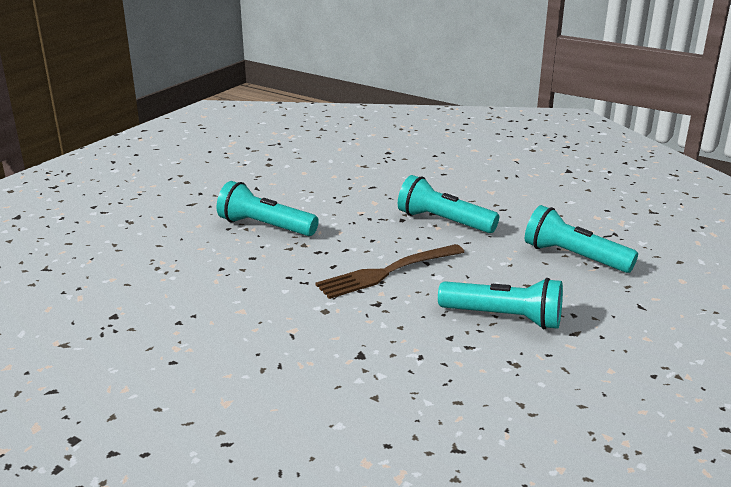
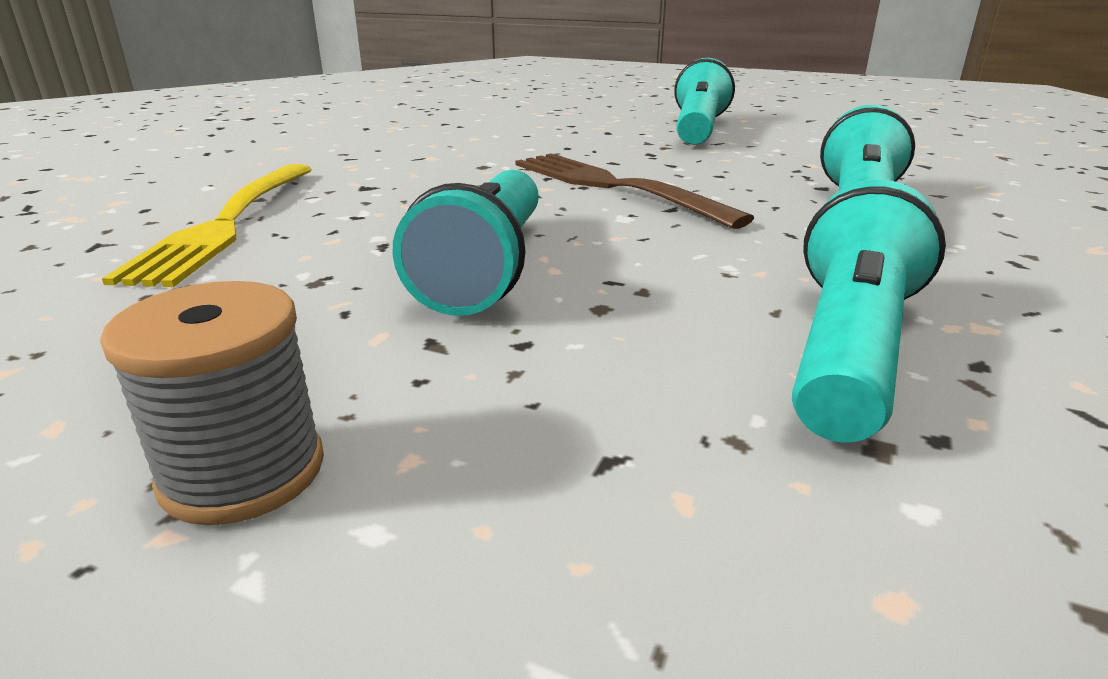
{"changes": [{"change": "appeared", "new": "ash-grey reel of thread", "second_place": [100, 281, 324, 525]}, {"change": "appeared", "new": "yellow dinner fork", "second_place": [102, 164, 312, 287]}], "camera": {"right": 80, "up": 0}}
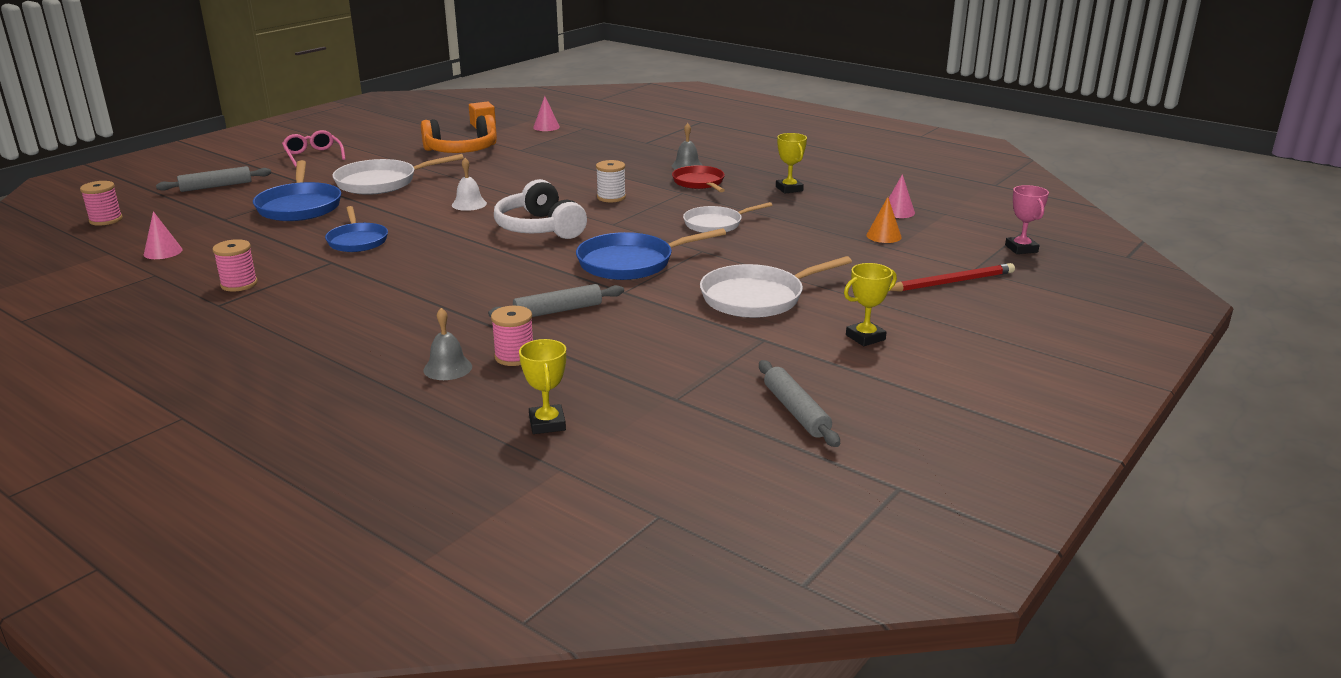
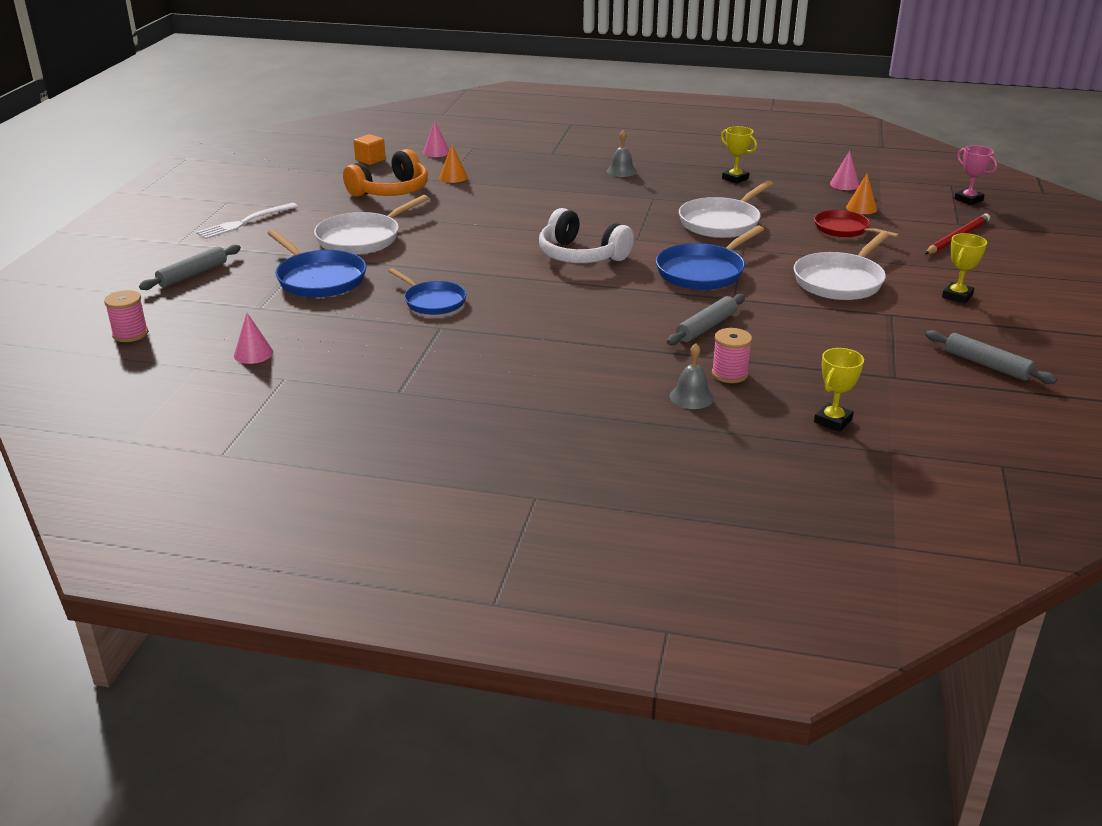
{"changes": [{"change": "missing", "old": "rose-pink reel of thread", "first_place": [213, 239, 258, 292]}, {"change": "missing", "old": "pure white hand bell", "first_place": [452, 158, 487, 211]}, {"change": "missing", "old": "pure white reel of thread", "first_place": [596, 160, 626, 202]}, {"change": "appeared", "new": "orange-coloured cone shape", "second_place": [439, 145, 468, 183]}, {"change": "relocated", "old": "red frying pan", "first_place": [672, 166, 725, 192], "second_place": [814, 210, 899, 238]}, {"change": "exchanged", "old": "rose-pink eyeglasses", "new": "pure white dinner fork", "first_place": [282, 130, 345, 167], "second_place": [196, 203, 298, 239]}, {"change": "spun", "old": "yellow prize cup", "first_place": [519, 339, 566, 434], "second_place": [814, 348, 864, 432], "degrees": 75}, {"change": "size", "old": "pure white frying pan", "first_place": [683, 202, 772, 233], "second_place": [679, 180, 773, 238], "factor": 1.5}], "camera": {"right": -25, "up": 5}}
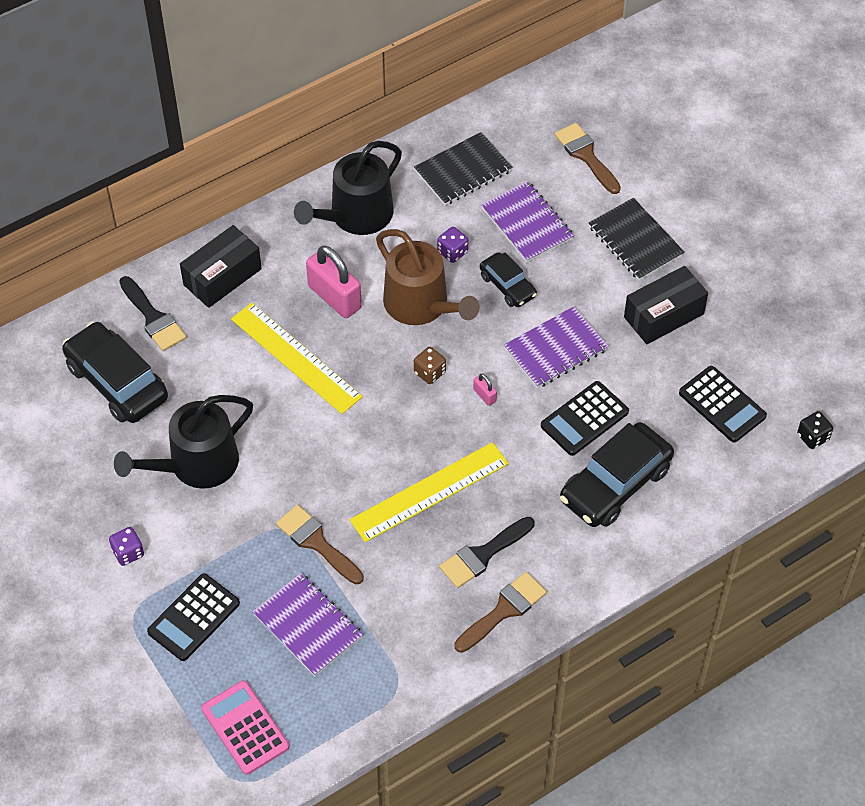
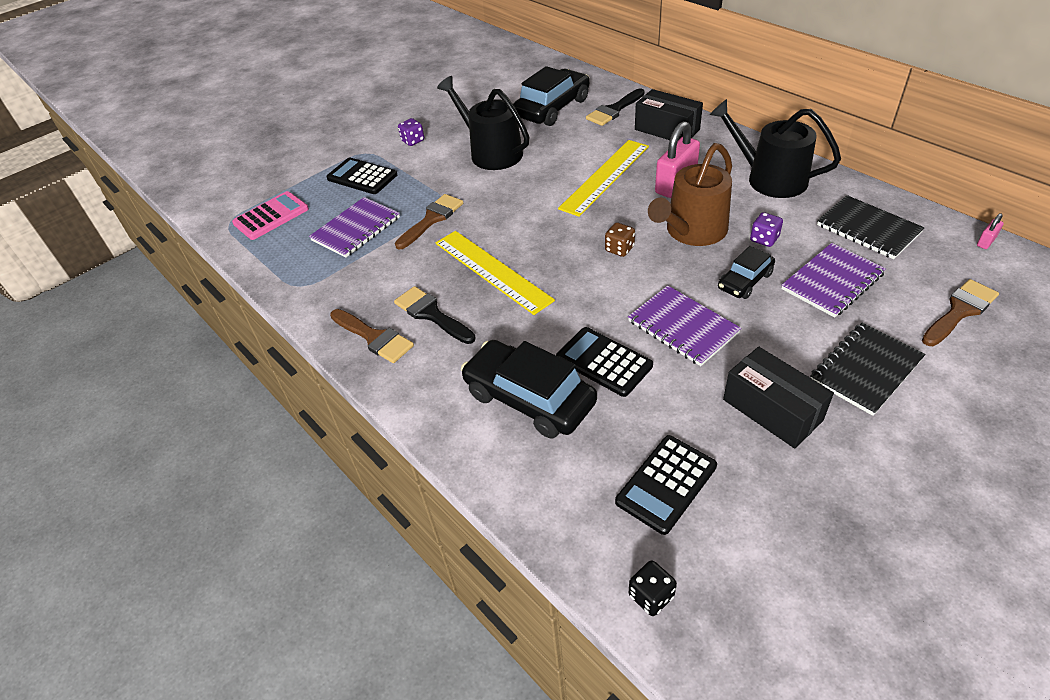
{"changes": [{"change": "relocated", "old": "rose-pink lock", "first_place": [473, 374, 497, 406], "second_place": [977, 213, 1003, 249]}], "camera": {"right": 85, "up": -10}}
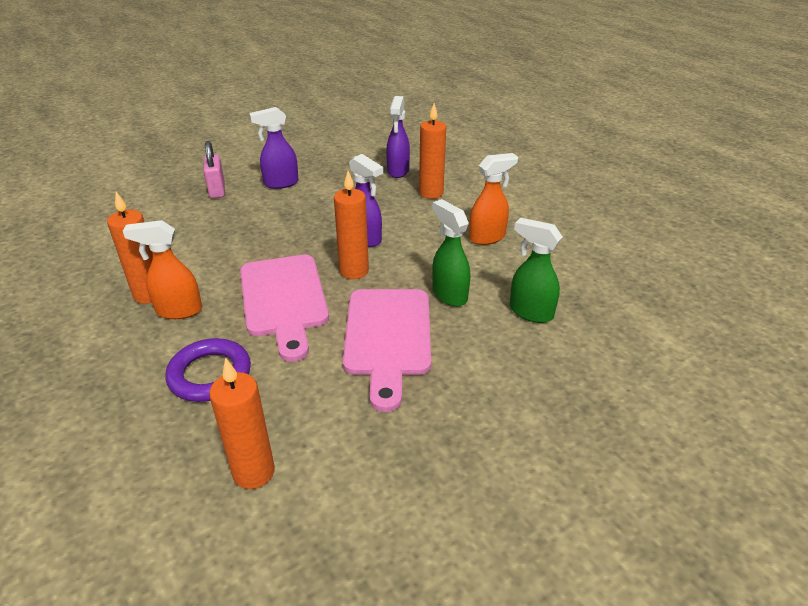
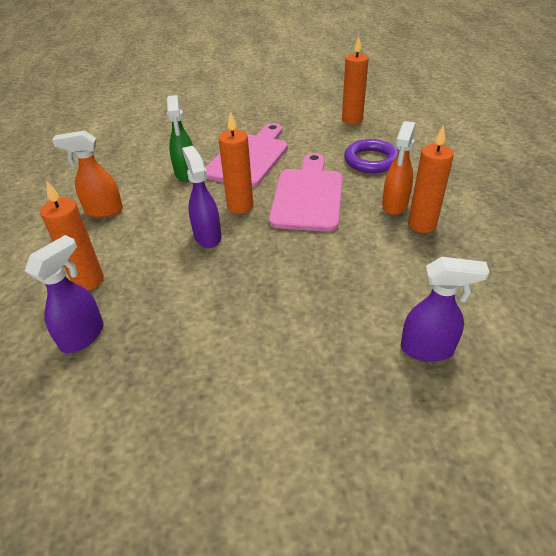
{"changes": [{"change": "missing", "old": "rose-pink lock", "first_place": [204, 141, 225, 198]}, {"change": "missing", "old": "leaf-green spray bottle", "first_place": [510, 218, 563, 323]}, {"change": "relocated", "old": "purple spray bottle", "first_place": [249, 107, 299, 189], "second_place": [401, 257, 489, 362]}, {"change": "spun", "old": "orange-coloured spray bottle", "first_place": [123, 220, 202, 319], "second_place": [382, 121, 415, 215], "degrees": 90}], "camera": {"right": -155, "up": 5}}
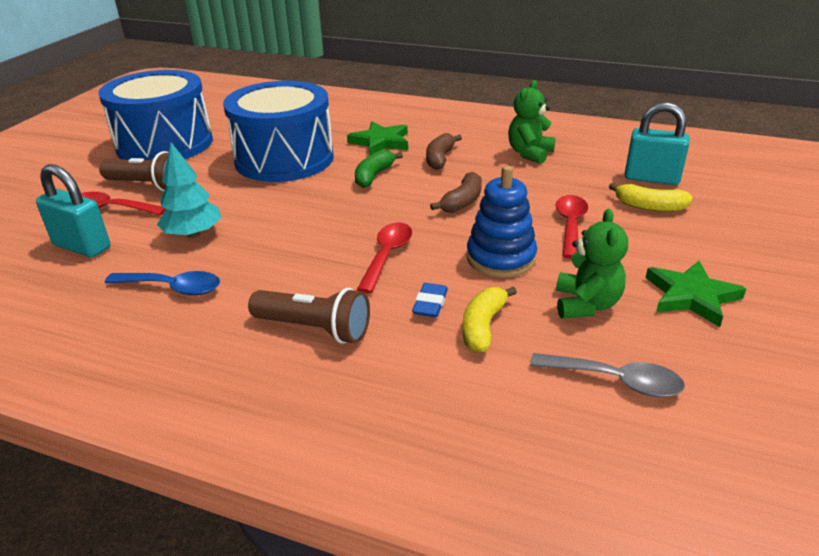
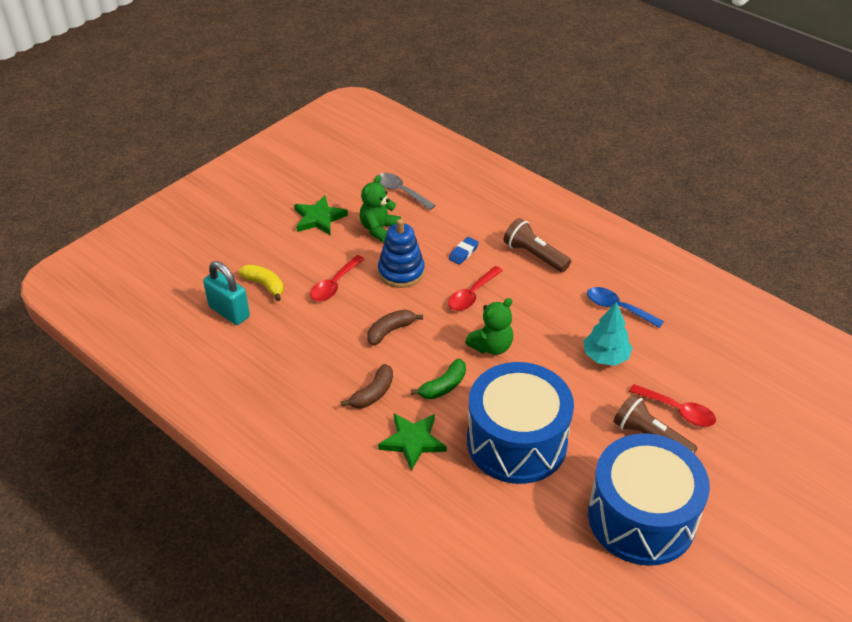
{"changes": [{"change": "missing", "old": "teal lock", "first_place": [36, 164, 110, 258]}, {"change": "missing", "old": "yellow banana fruit", "first_place": [462, 286, 517, 353]}, {"change": "relocated", "old": "leaf-green teddy bear", "first_place": [508, 80, 556, 164], "second_place": [465, 298, 513, 355]}], "camera": {"right": -160, "up": 10}}
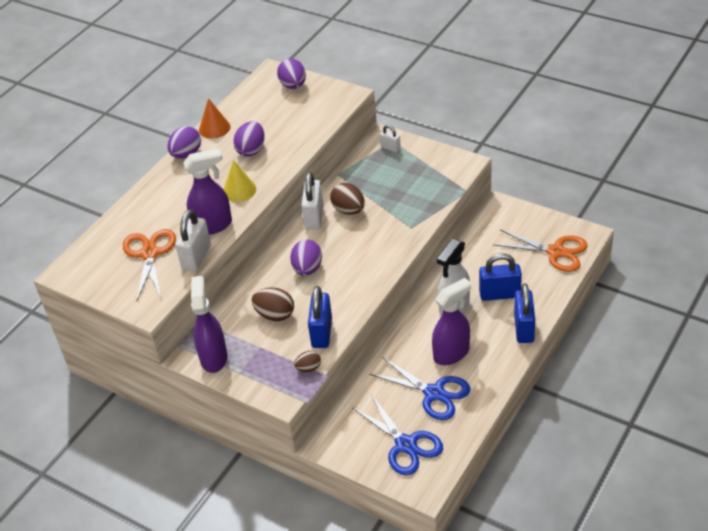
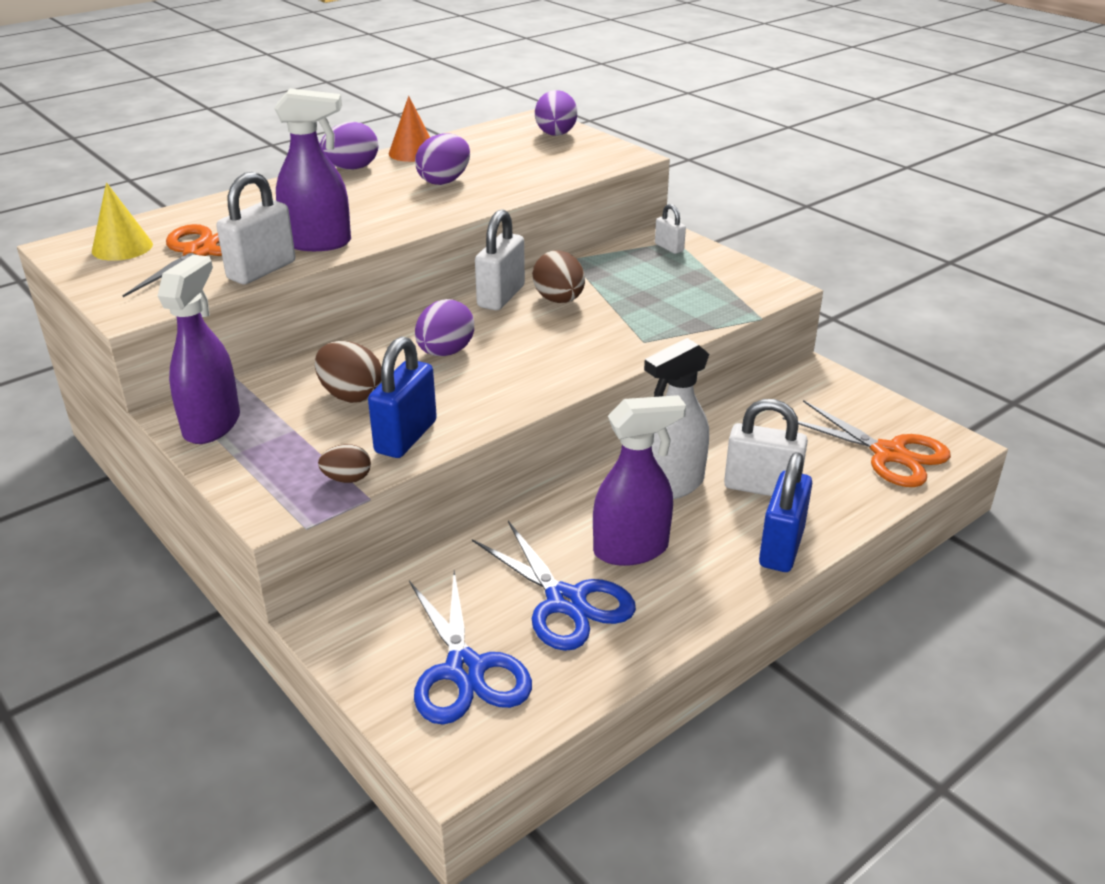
{"changes": [{"change": "relocated", "old": "yellow cone shape", "first_place": [223, 160, 256, 202], "second_place": [92, 182, 153, 261]}, {"change": "colour", "old": "cobalt lock", "new": "pure white lock", "first_place": [479, 253, 522, 301], "second_place": [724, 399, 808, 496]}], "camera": {"right": 15, "up": -10}}
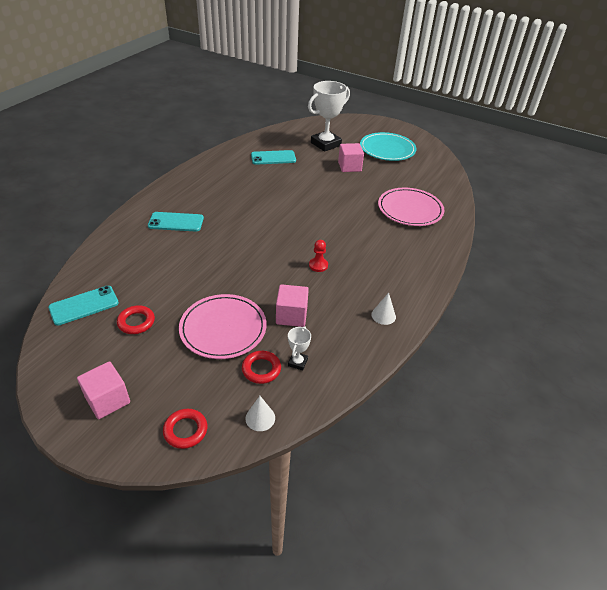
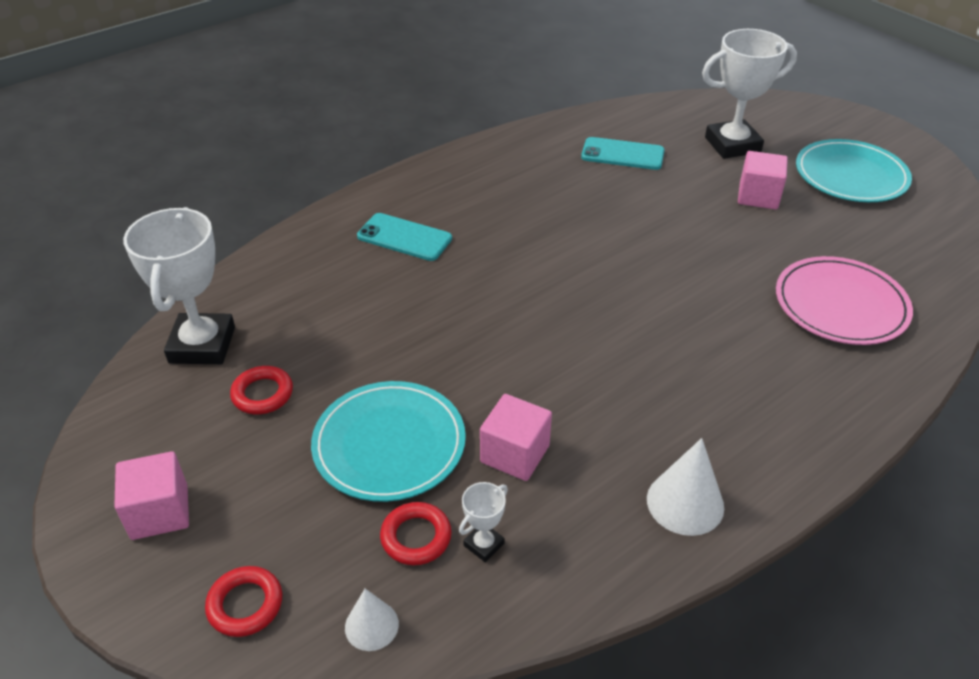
{"changes": [{"change": "missing", "old": "red chess pawn", "first_place": [309, 240, 328, 272]}, {"change": "exchanged", "old": "teal phone", "new": "pure white prize cup", "first_place": [48, 286, 119, 326], "second_place": [123, 207, 235, 364]}, {"change": "colour", "old": "rose-pink flat dish", "new": "teal flat dish", "first_place": [179, 294, 266, 359], "second_place": [311, 381, 466, 502]}, {"change": "size", "old": "pure white cone shape", "first_place": [371, 293, 396, 325], "second_place": [647, 438, 724, 536], "factor": 1.6}], "camera": {"right": 25, "up": 0}}
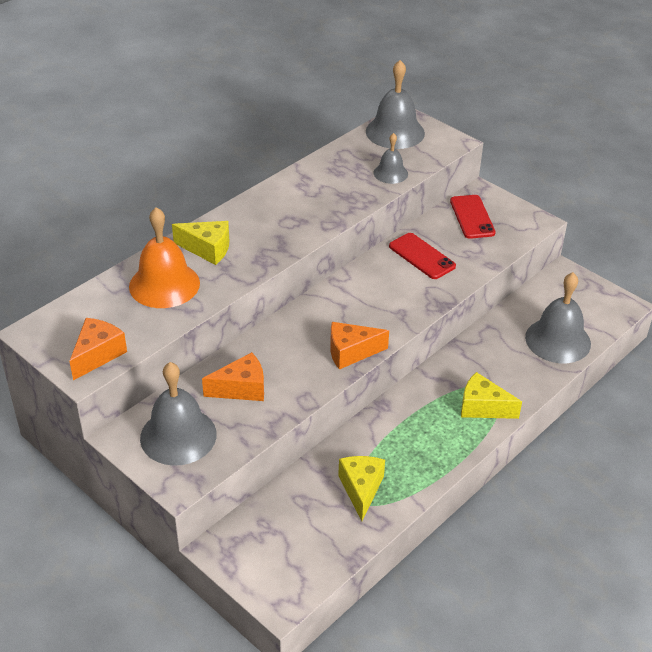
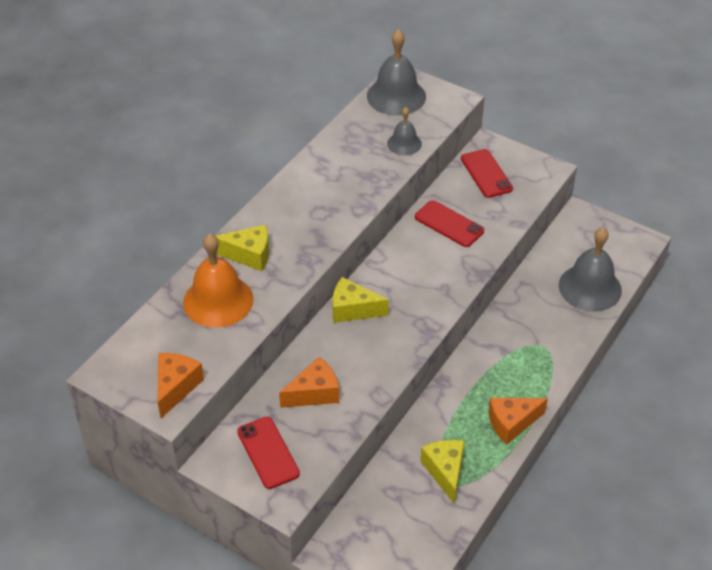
{"changes": [{"change": "relocated", "old": "orange-coloured piece of cheese", "first_place": [330, 322, 389, 370], "second_place": [488, 398, 548, 445]}, {"change": "relocated", "old": "yellow piece of cheese", "first_place": [461, 372, 522, 419], "second_place": [332, 277, 389, 323]}, {"change": "exchanged", "old": "ash-grey hand bell", "new": "red phone", "first_place": [140, 362, 217, 466], "second_place": [237, 417, 300, 489]}], "camera": {"right": -10, "up": 5}}
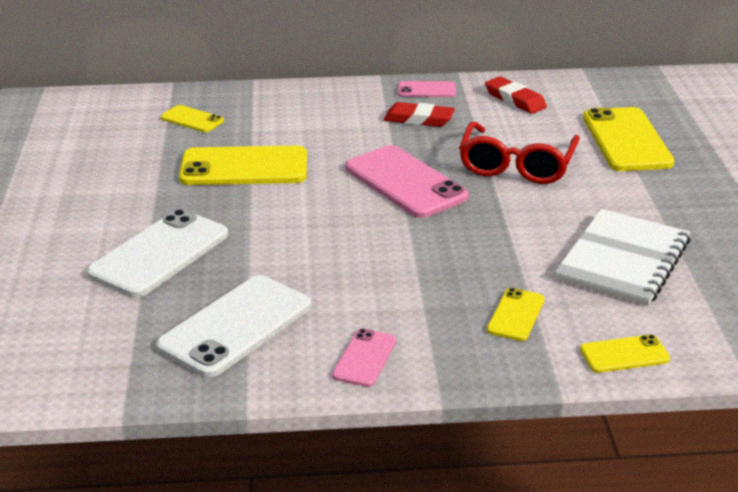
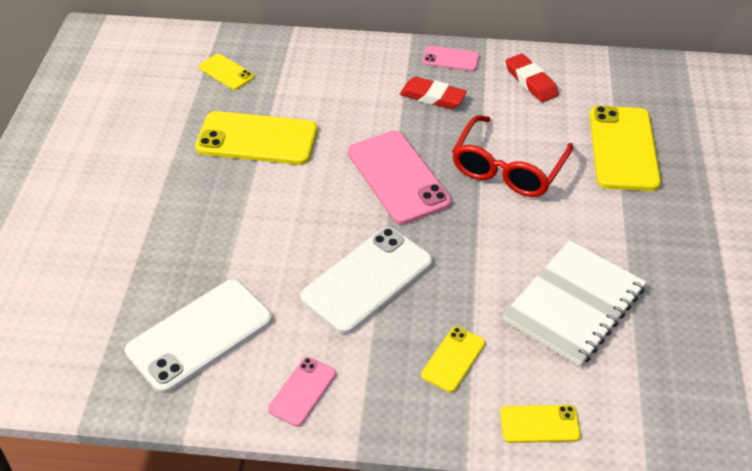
{"changes": [{"change": "relocated", "old": "pure white phone", "first_place": [87, 209, 228, 297], "second_place": [300, 227, 433, 334]}], "camera": {"right": 10, "up": 15}}
